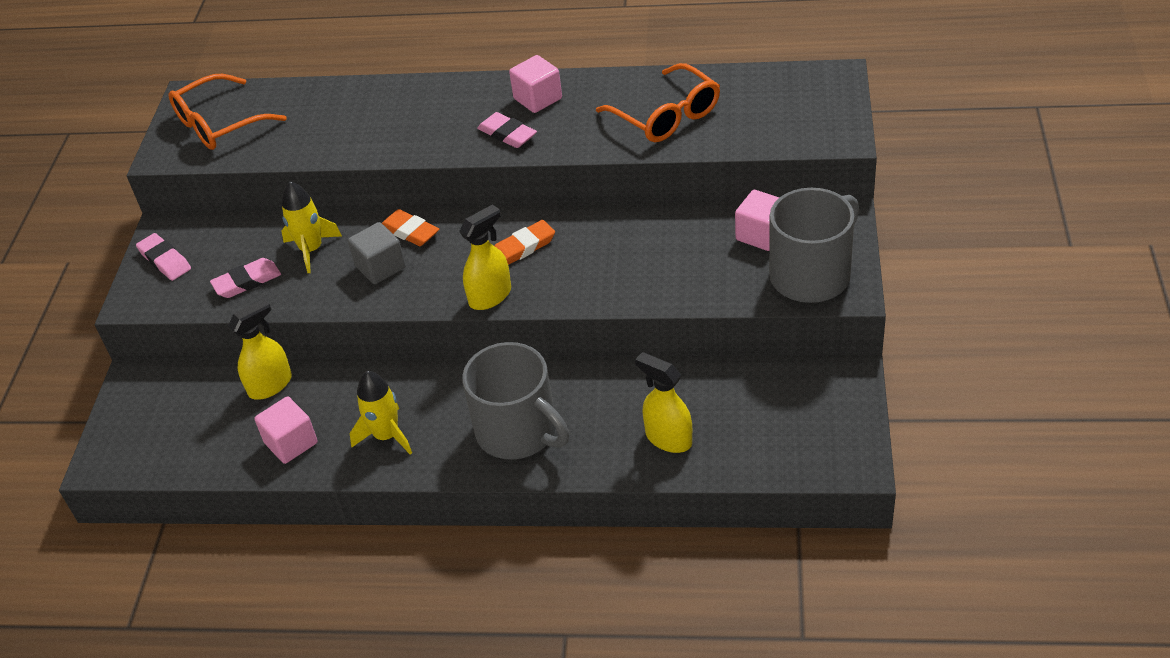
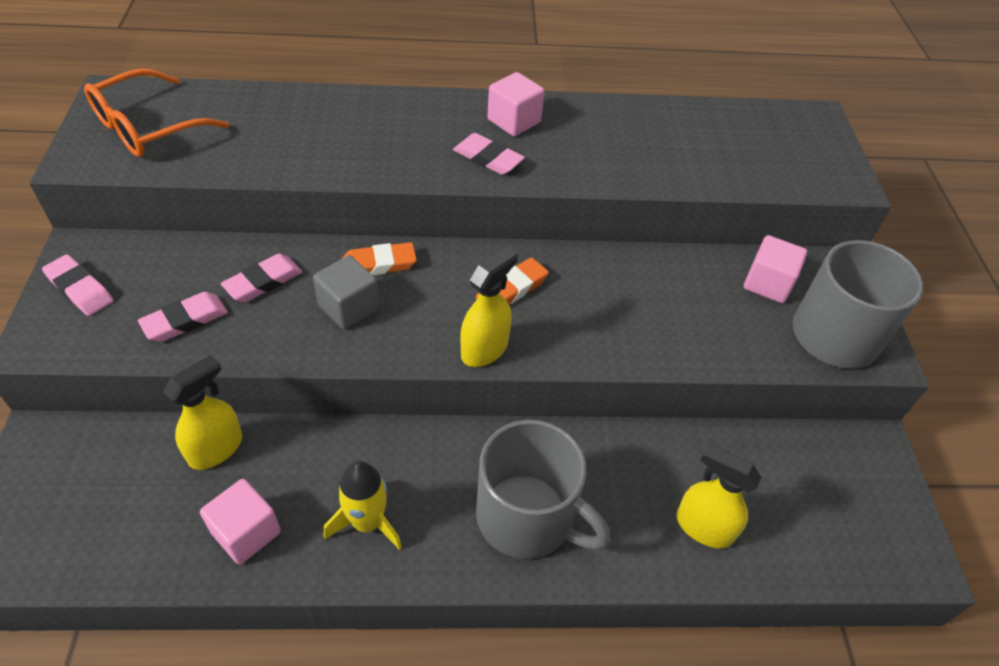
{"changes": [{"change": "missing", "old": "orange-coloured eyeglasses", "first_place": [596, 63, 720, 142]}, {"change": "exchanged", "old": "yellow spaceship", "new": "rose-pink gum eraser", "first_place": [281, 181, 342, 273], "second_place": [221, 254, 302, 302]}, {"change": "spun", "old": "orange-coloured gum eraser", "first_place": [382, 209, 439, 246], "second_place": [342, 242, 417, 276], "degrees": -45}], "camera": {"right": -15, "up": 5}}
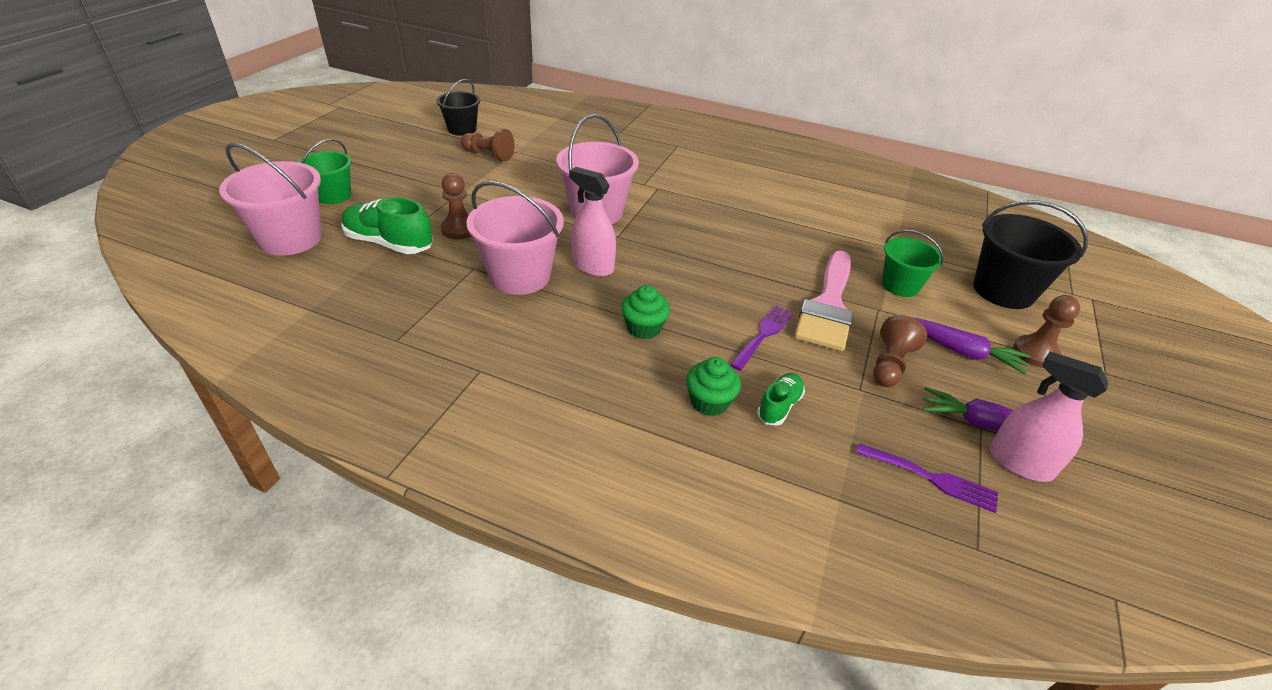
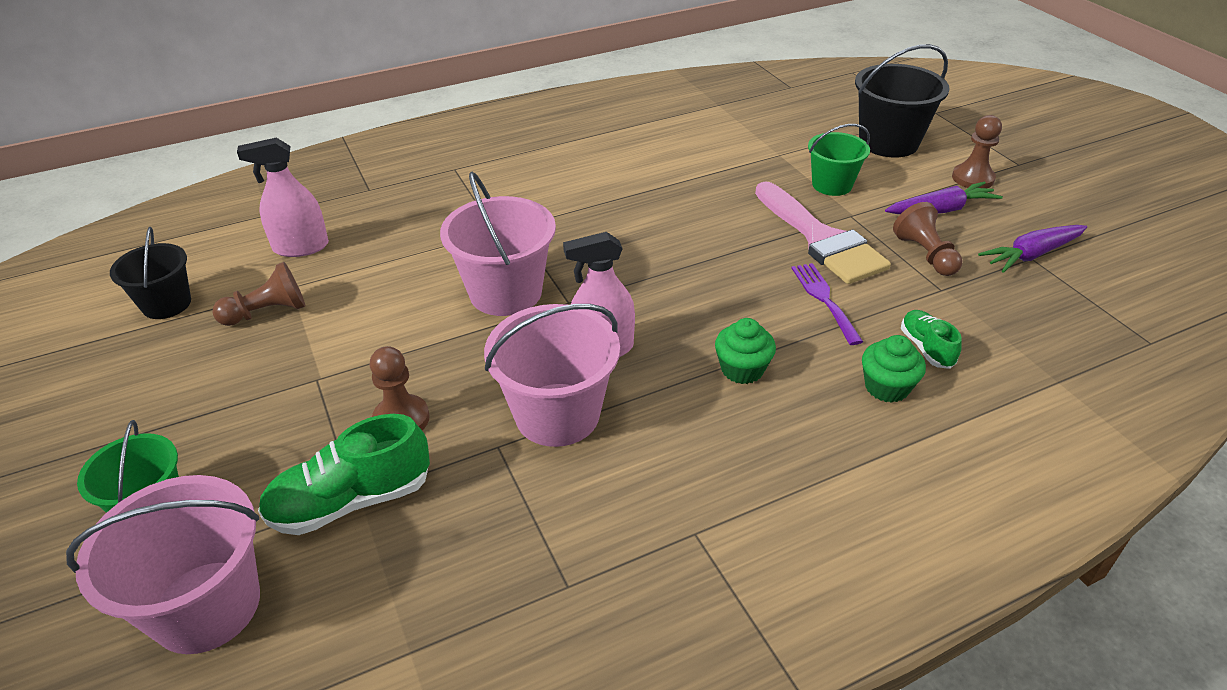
{"changes": [{"change": "missing", "old": "purple dinner fork", "first_place": [856, 443, 998, 513]}, {"change": "relocated", "old": "rose-pink spray bottle", "first_place": [989, 352, 1108, 482], "second_place": [237, 138, 329, 257]}], "camera": {"right": -45, "up": 0}}
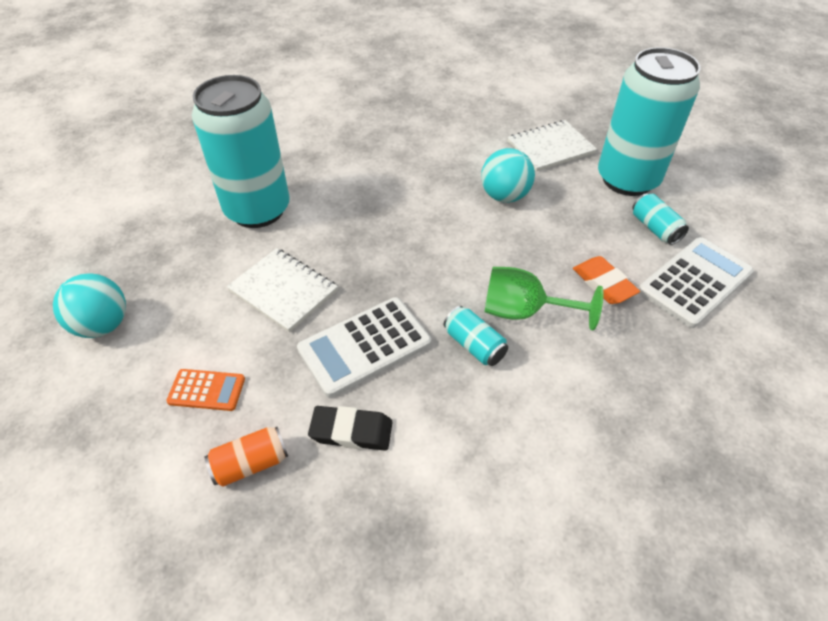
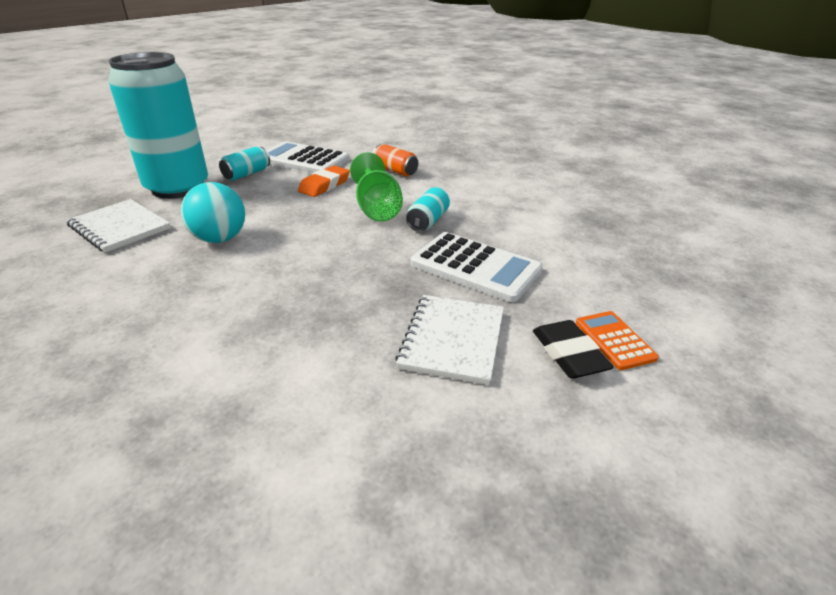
{"changes": [{"change": "missing", "old": "teal ball", "first_place": [53, 273, 126, 338]}, {"change": "missing", "old": "teal soda can", "first_place": [192, 75, 290, 228]}, {"change": "relocated", "old": "orange-coloured soda can", "first_place": [205, 427, 288, 487], "second_place": [373, 144, 418, 177]}, {"change": "relocated", "old": "jet-black gum eraser", "first_place": [308, 406, 393, 450], "second_place": [533, 320, 614, 378]}], "camera": {"right": -115, "up": -15}}
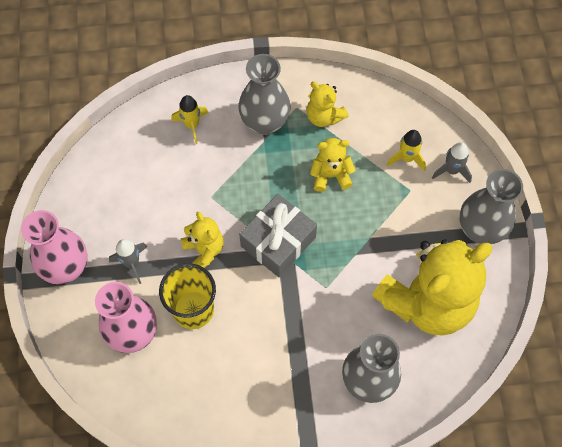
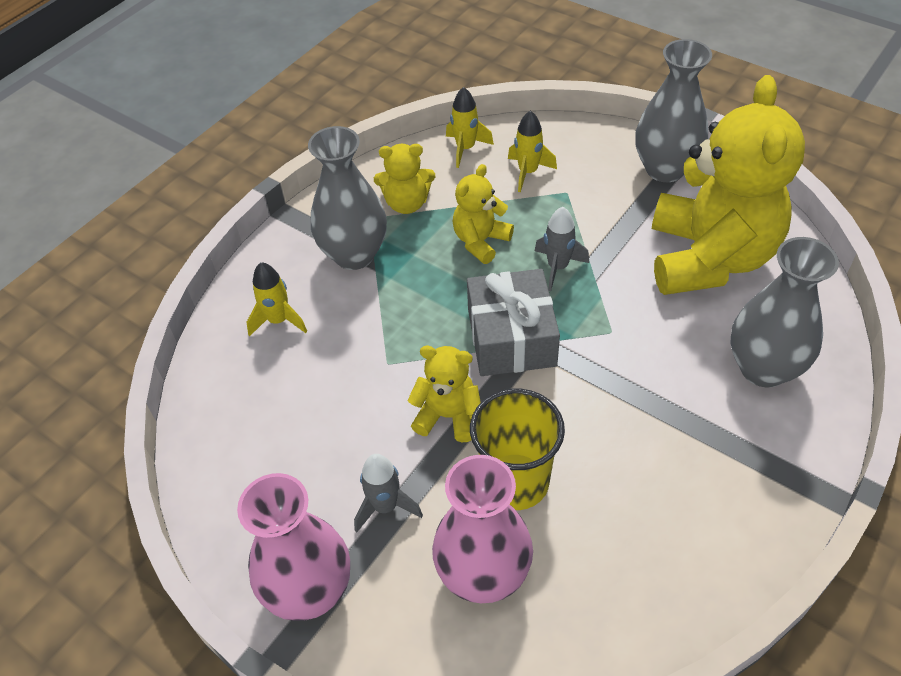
{"changes": [{"change": "appeared", "new": "yellow spaceship", "second_place": [446, 87, 494, 168]}, {"change": "relocated", "old": "ash-grey spaceship", "first_place": [432, 142, 472, 183], "second_place": [535, 207, 589, 291]}], "camera": {"right": -45, "up": -15}}
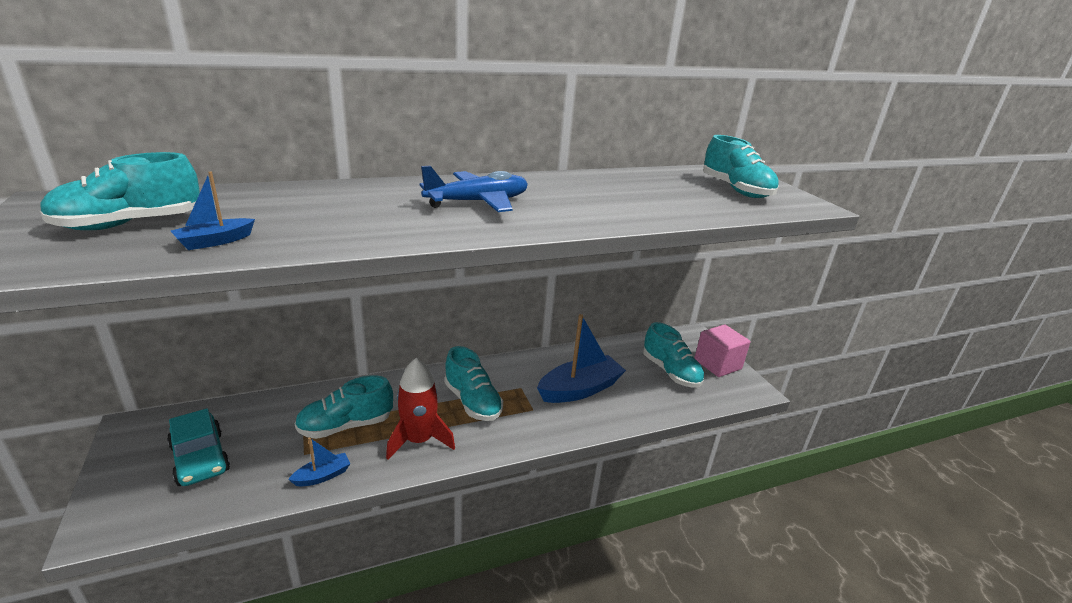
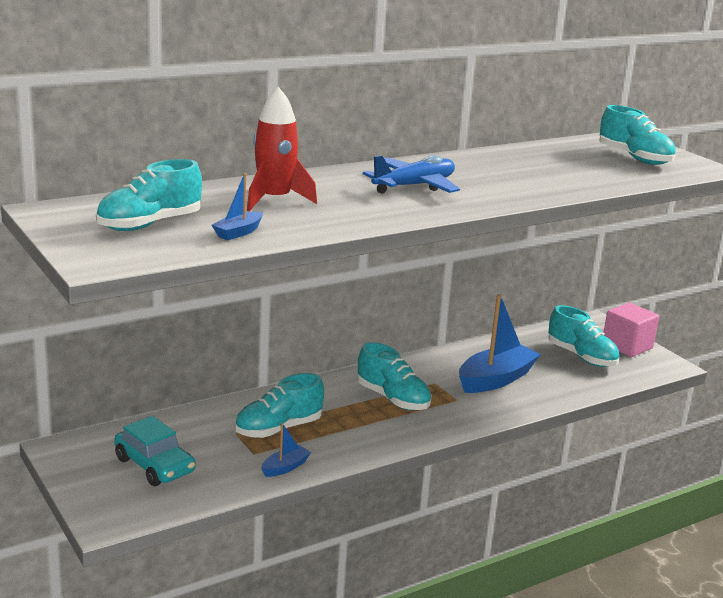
{"changes": [{"change": "relocated", "old": "red spaceship", "first_place": [386, 358, 455, 460], "second_place": [247, 87, 317, 211]}], "camera": {"right": -10, "up": -5}}
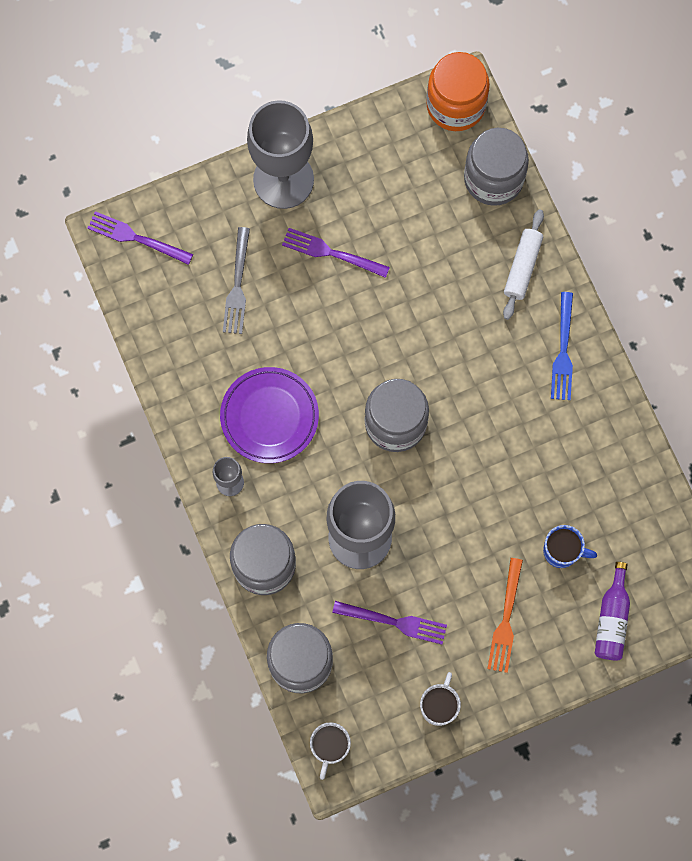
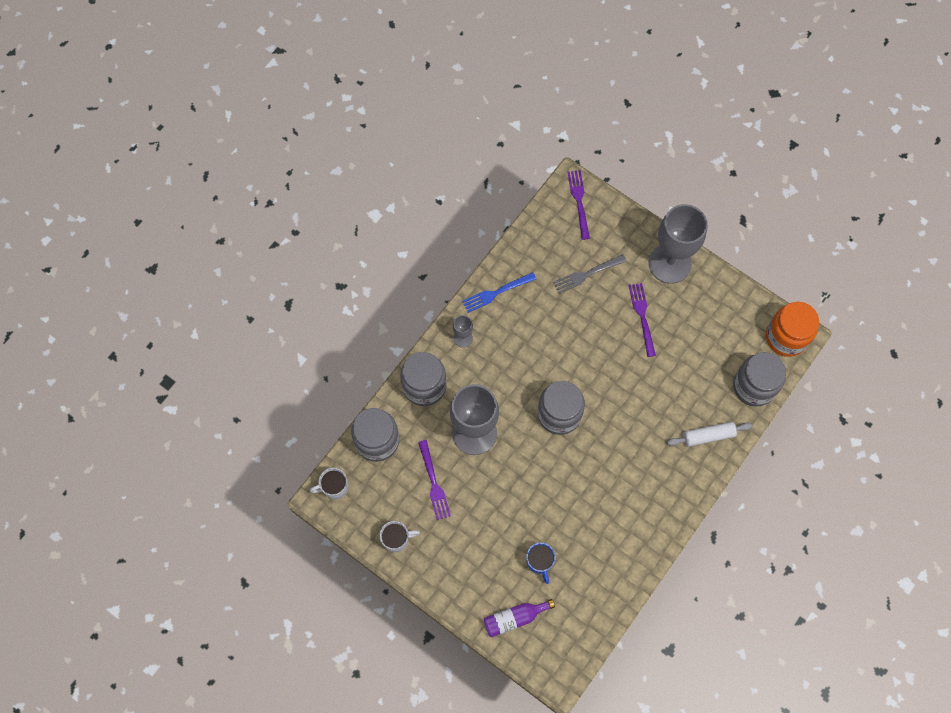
{"changes": [{"change": "missing", "old": "purple flat dish", "first_place": [220, 367, 319, 463]}, {"change": "missing", "old": "orange-coloured dinner fork", "first_place": [487, 558, 523, 673]}, {"change": "relocated", "old": "cobalt dinner fork", "first_place": [551, 292, 573, 400], "second_place": [462, 272, 536, 313]}], "camera": {"right": 60, "up": -5}}
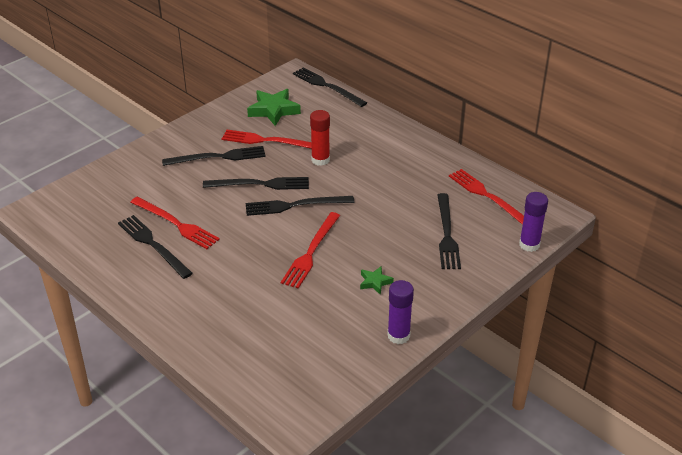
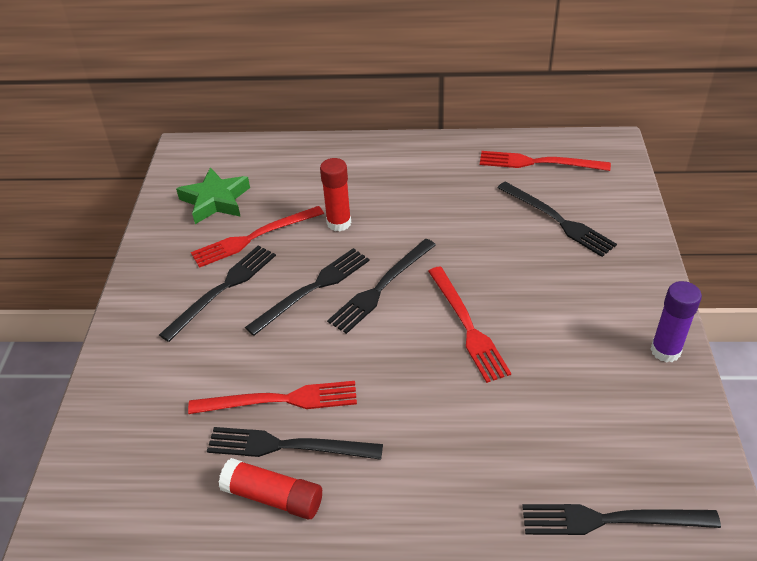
{"changes": [{"change": "missing", "old": "leaf-green star", "first_place": [360, 266, 394, 295]}, {"change": "missing", "old": "purple stick of glue", "first_place": [519, 192, 548, 252]}, {"change": "appeared", "new": "red stick of glue", "second_place": [219, 458, 322, 519]}, {"change": "relocated", "old": "jet-black dinner fork", "first_place": [293, 67, 367, 107], "second_place": [522, 504, 721, 535]}], "camera": {"right": -40, "up": 5}}
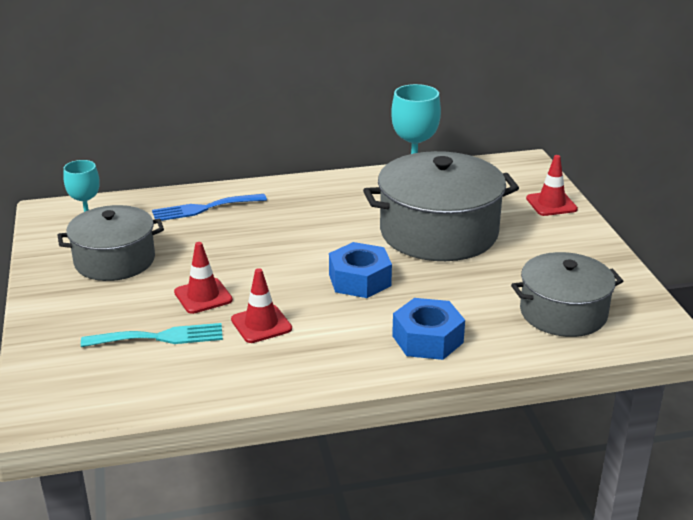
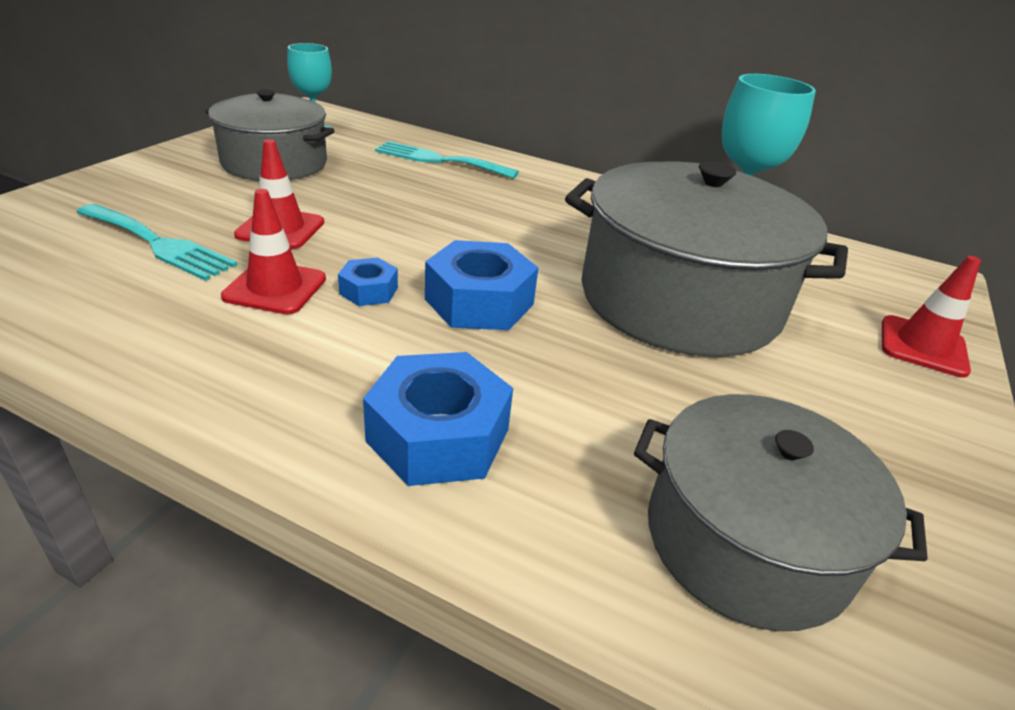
{"changes": [{"change": "appeared", "new": "cobalt hexagon nut", "second_place": [338, 258, 398, 306]}, {"change": "colour", "old": "cobalt dinner fork", "new": "teal dinner fork", "first_place": [152, 194, 267, 221], "second_place": [375, 141, 519, 179]}], "camera": {"right": 35, "up": 5}}
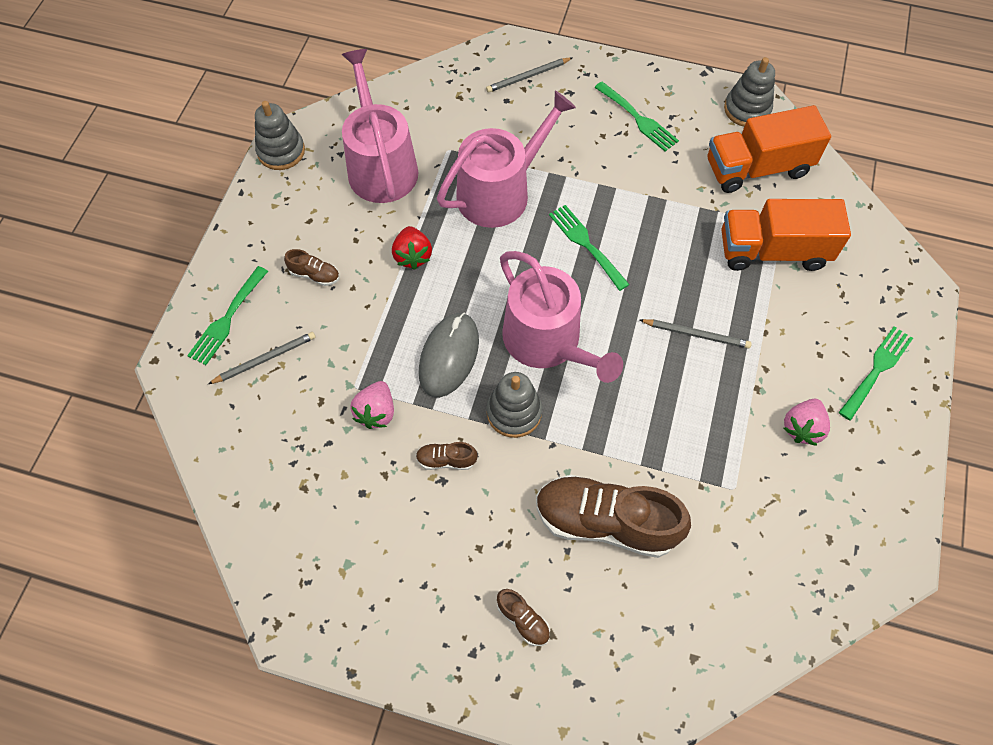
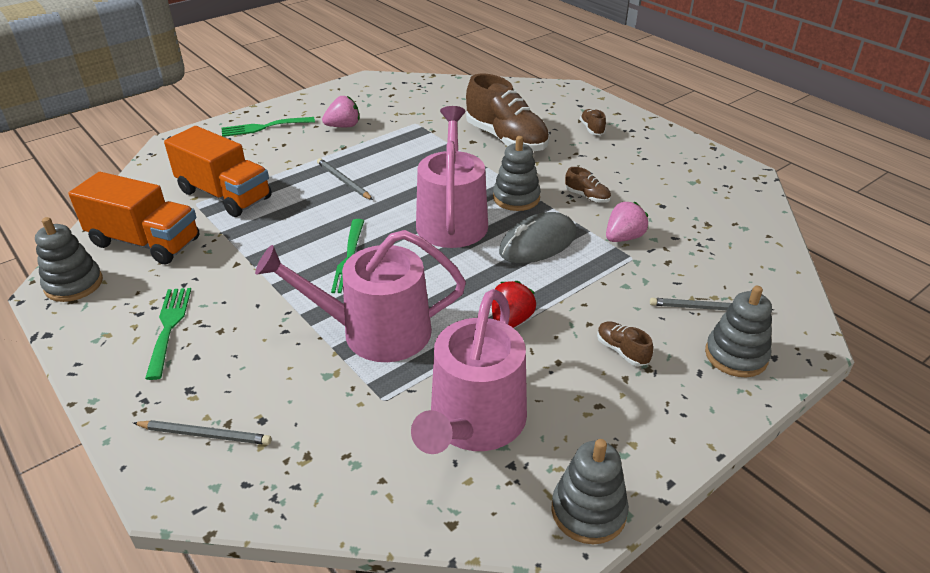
{"changes": [{"change": "exchanged", "old": "leaf-green dinner fork", "new": "ash-grey ring stacker", "first_place": [187, 266, 268, 365], "second_place": [705, 286, 772, 377]}], "camera": {"right": -145, "up": -25}}
